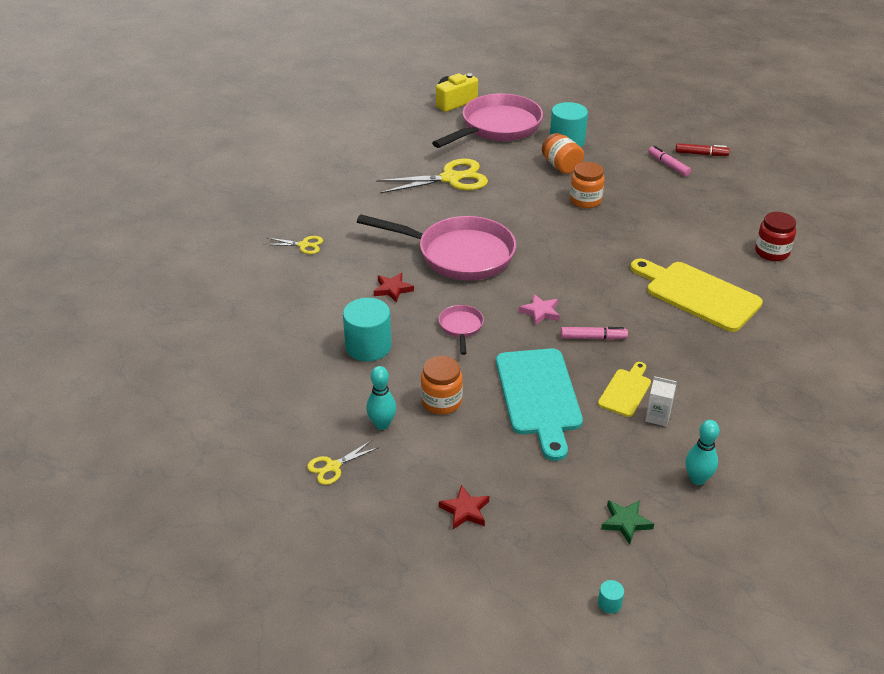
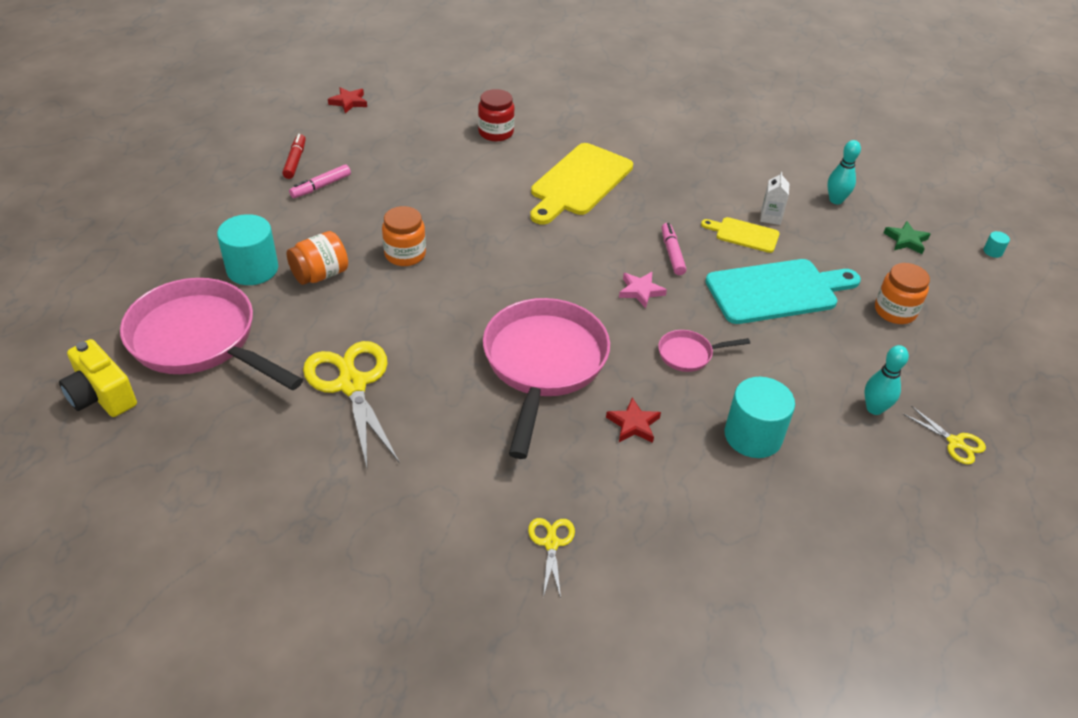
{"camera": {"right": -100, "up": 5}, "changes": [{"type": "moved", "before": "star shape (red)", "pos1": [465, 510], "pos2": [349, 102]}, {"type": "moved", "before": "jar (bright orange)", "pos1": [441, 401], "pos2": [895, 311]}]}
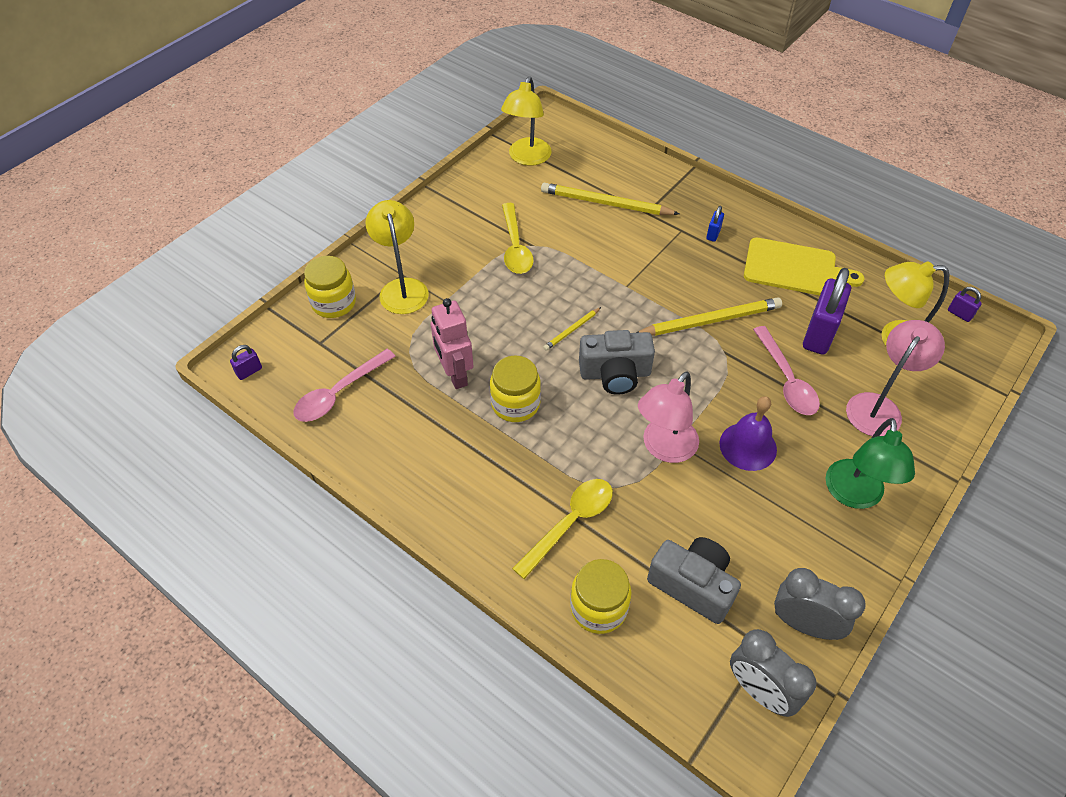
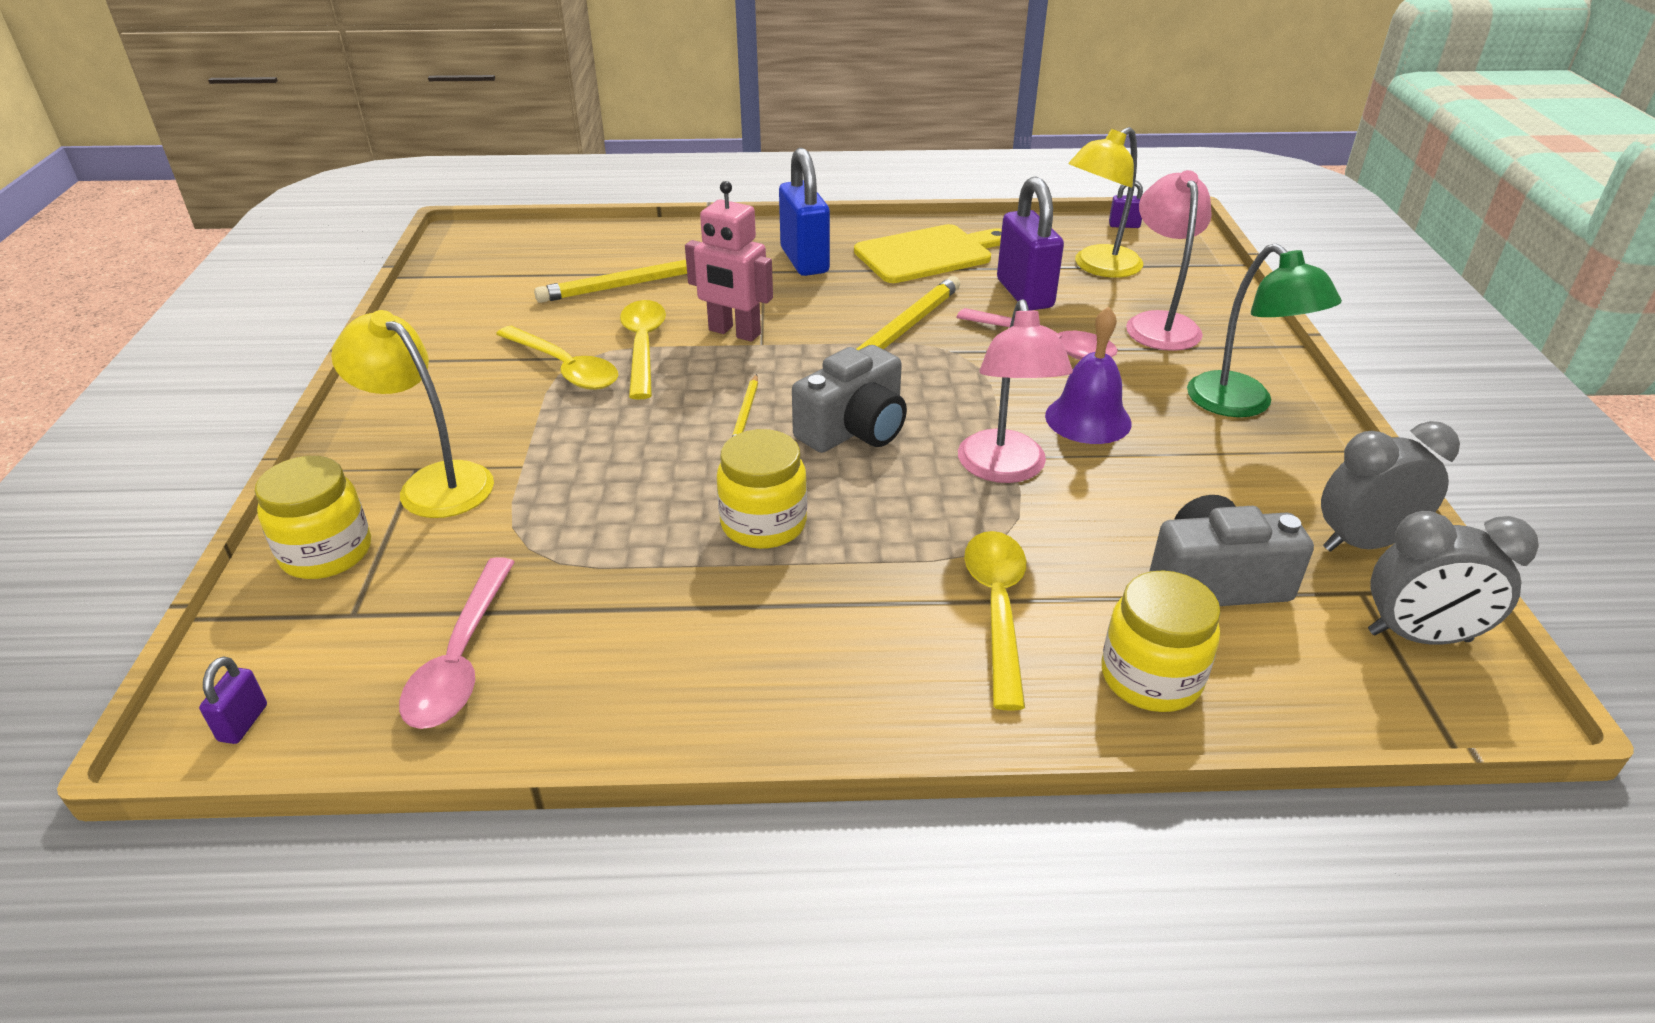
{"camera": {"right": -40, "up": -15}, "changes": [{"type": "added", "after": "teaspoon (yellow)", "pos2": [643, 346]}, {"type": "moved", "before": "toy robot (rosy)", "pos1": [455, 374], "pos2": [734, 332]}, {"type": "resized", "before": "small lock (blue)", "pos1": [713, 234], "pos2": [804, 260], "scale": 2.25}, {"type": "removed", "before": "desk lamp (yellow)", "pos1": [527, 158]}]}
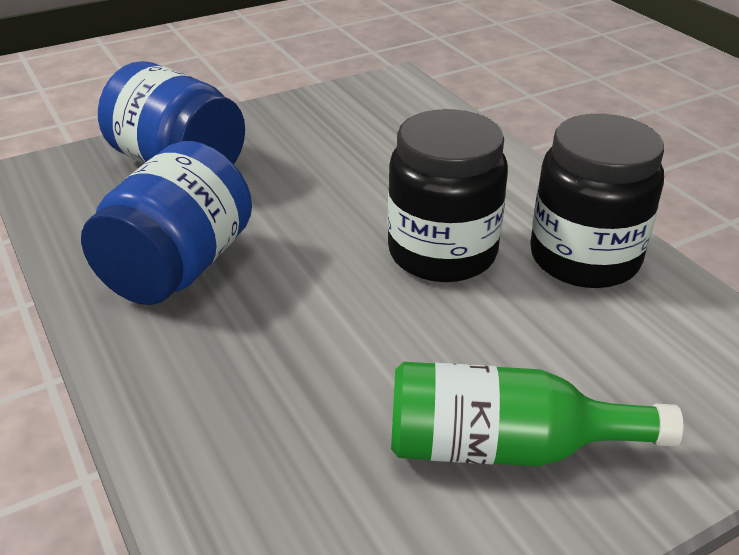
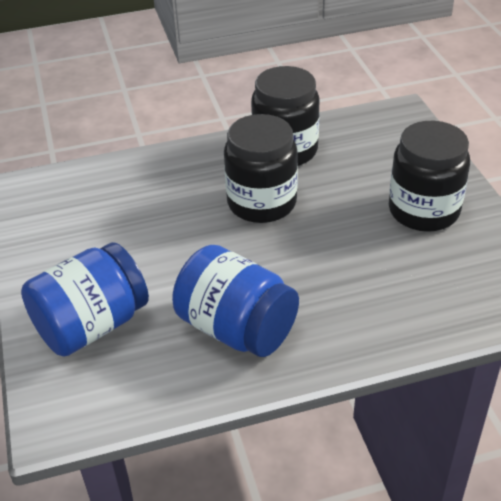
{"camera": {"right": -75, "up": 5}, "changes": [{"type": "replaced", "before": "drink bottle (green)", "after": "jar (black)", "pos1": [503, 447], "pos2": [423, 211]}]}
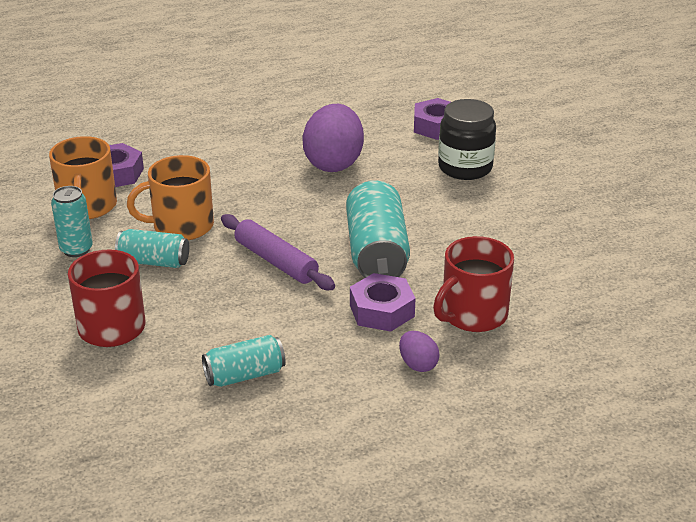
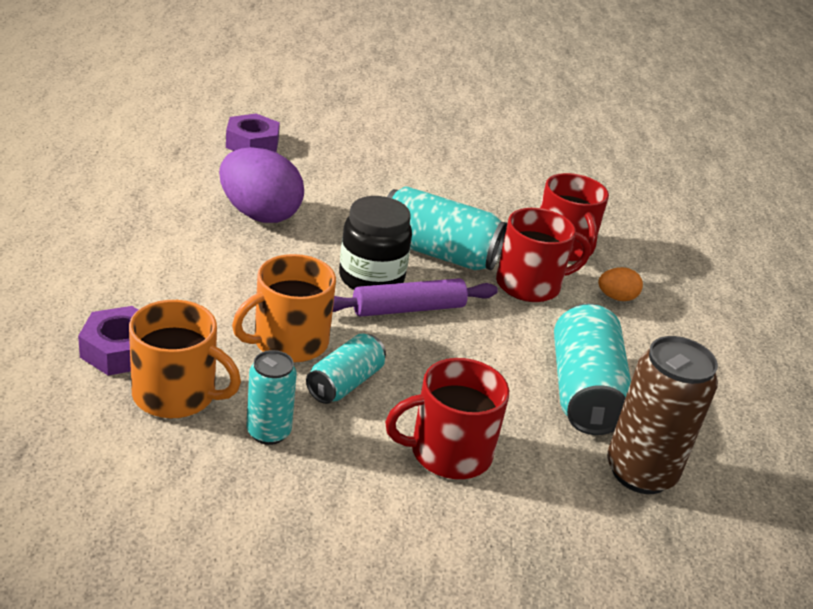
{"camera": {"right": -70, "up": 0}, "changes": [{"type": "turned", "before": "mug (bright orange)", "pos1": [181, 226], "pos2": [289, 342], "turn": 45}, {"type": "moved", "before": "jar (black)", "pos1": [465, 168], "pos2": [371, 278]}, {"type": "replaced", "before": "hex nut (purple)", "after": "mug (red)", "pos1": [381, 310], "pos2": [530, 285]}, {"type": "resized", "before": "soda can (turquoise)", "pos1": [244, 375], "pos2": [584, 391], "scale": 1.69}, {"type": "recoloured", "before": "egg shape (purple)", "after": "egg shape (bright orange)", "pos1": [418, 364], "pos2": [616, 297]}, {"type": "added", "after": "soda can (dark brown)", "pos2": [640, 472]}]}
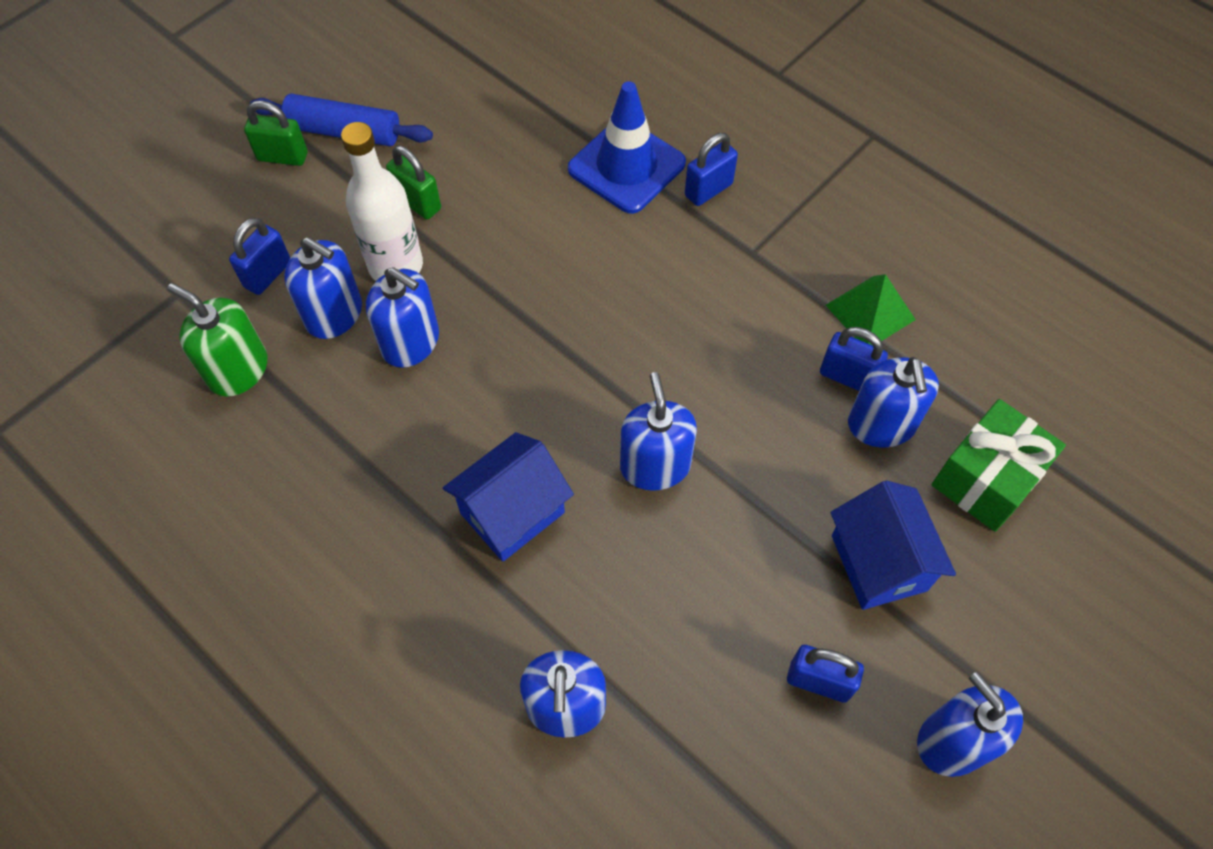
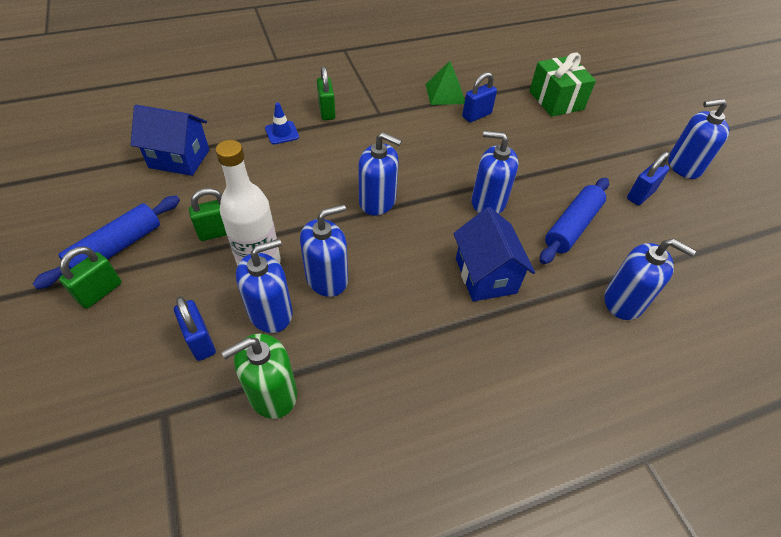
{"camera": {"right": -65, "up": -10}, "changes": [{"type": "moved", "before": "toy house (blue)", "pos1": [878, 563], "pos2": [179, 159]}, {"type": "resized", "before": "road cone (blue)", "pos1": [626, 166], "pos2": [282, 133], "scale": 0.49}, {"type": "recoloured", "before": "small lock (blue)", "after": "small lock (green)", "pos1": [708, 190], "pos2": [327, 111]}, {"type": "moved", "before": "pump bottle (blue)", "pos1": [881, 424], "pos2": [377, 201]}, {"type": "added", "after": "pastry roller (blue)", "pos2": [572, 226]}]}
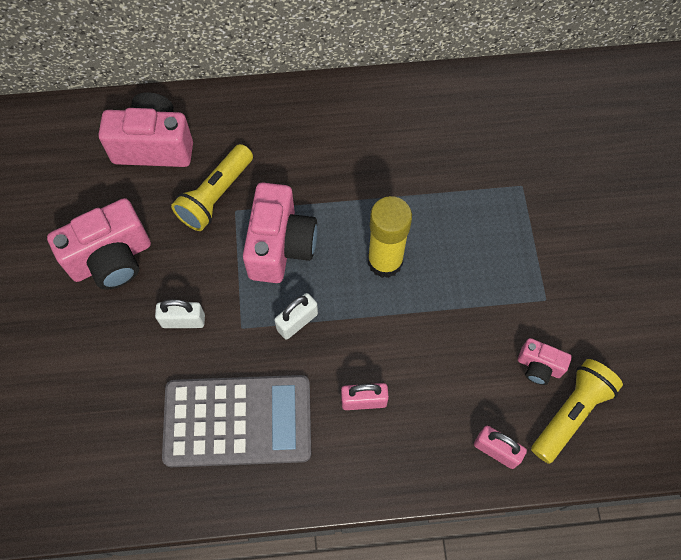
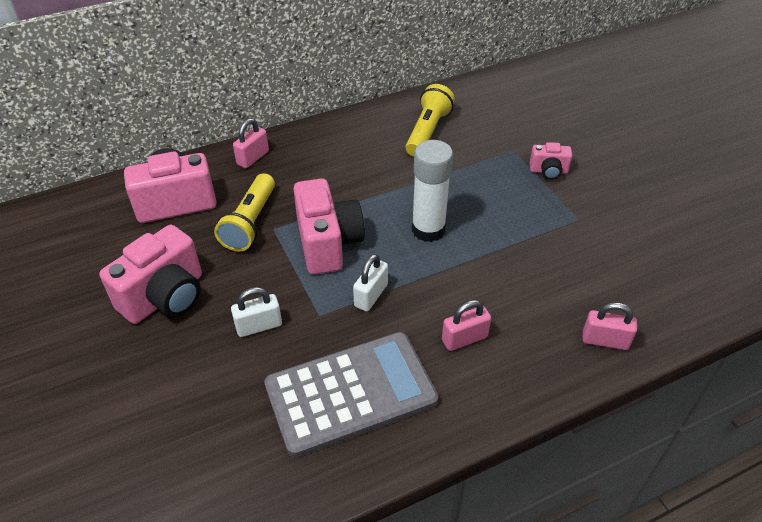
{"camera": {"right": -20, "up": -20}, "changes": [{"type": "added", "after": "small lock (rosy)", "pos2": [253, 158]}, {"type": "moved", "before": "pocket torch (yellow)", "pos1": [571, 413], "pos2": [427, 131]}, {"type": "recoloured", "before": "glue stick (yellow)", "after": "glue stick (snow-white)", "pos1": [385, 261], "pos2": [428, 230]}, {"type": "moved", "before": "compact camera (rosy)", "pos1": [539, 366], "pos2": [548, 171]}]}
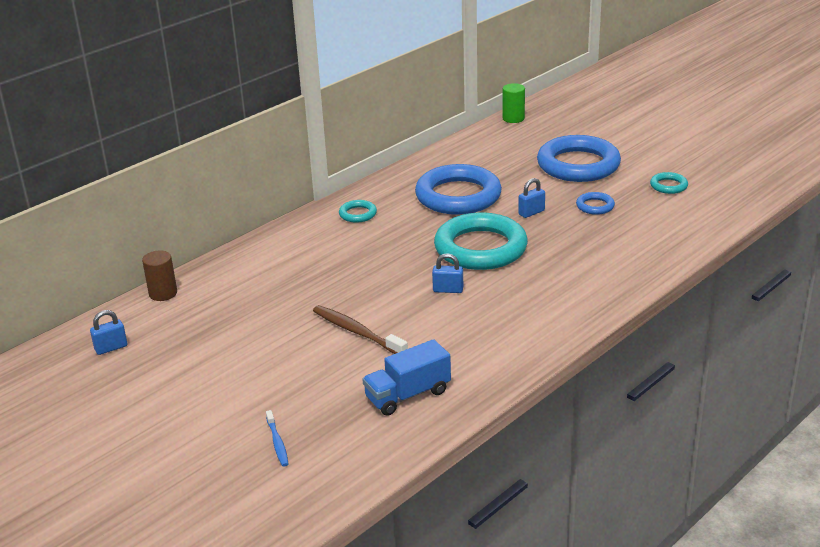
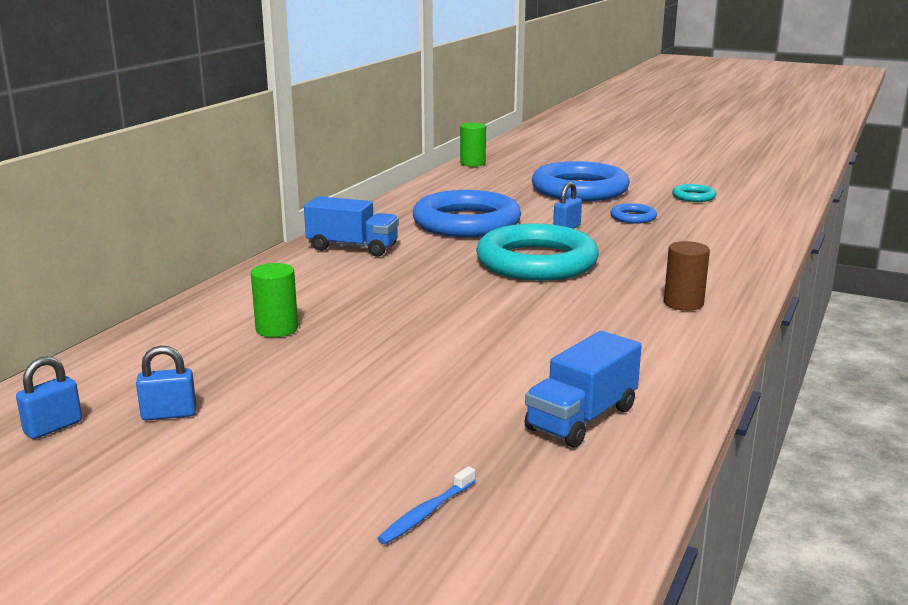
{"camera": {"right": -20, "up": -10}, "changes": [{"type": "moved", "before": "small lock (blue)", "pos1": [448, 290], "pos2": [169, 414]}, {"type": "added", "after": "cylinder (green)", "pos2": [277, 329]}, {"type": "replaced", "before": "hoop (turquoise)", "after": "truck (blue)", "pos1": [358, 214], "pos2": [352, 248]}, {"type": "turned", "before": "tooth brush (blue)", "pos1": [277, 443], "pos2": [426, 513], "turn": 75}, {"type": "moved", "before": "cylinder (dark brown)", "pos1": [163, 293], "pos2": [683, 303]}, {"type": "removed", "before": "tooth brush (dark brown)", "pos1": [357, 332]}]}
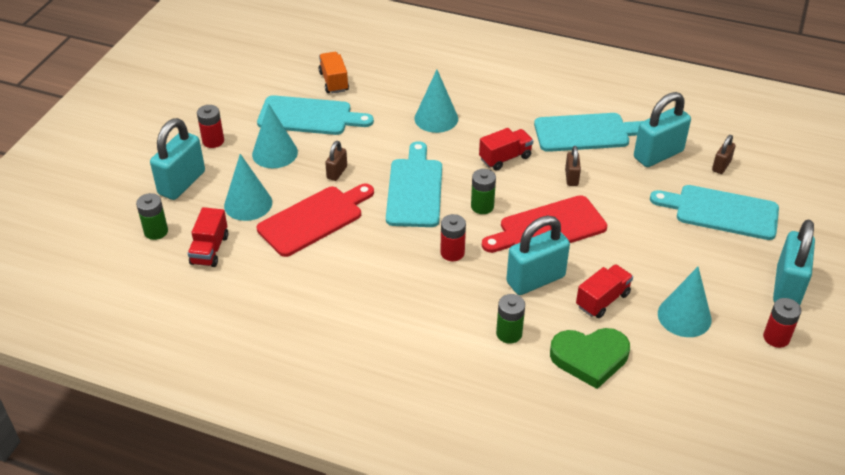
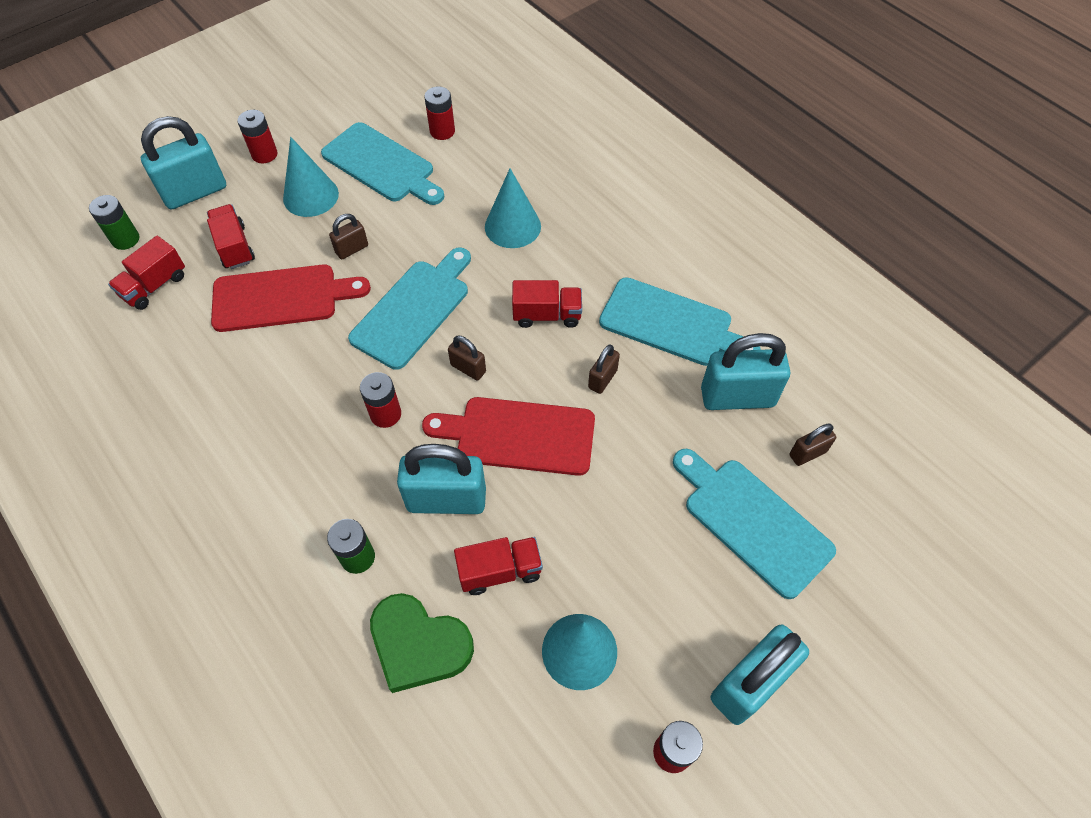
{"camera": {"right": 30, "up": 15}, "changes": [{"type": "replaced", "before": "cone shape (turquoise)", "after": "truck (red)", "pos1": [248, 204], "pos2": [234, 247]}, {"type": "replaced", "before": "truck (bright orange)", "after": "battery (red)", "pos1": [334, 81], "pos2": [442, 131]}, {"type": "replaced", "before": "battery (green)", "after": "small lock (dark brown)", "pos1": [482, 206], "pos2": [468, 368]}]}
